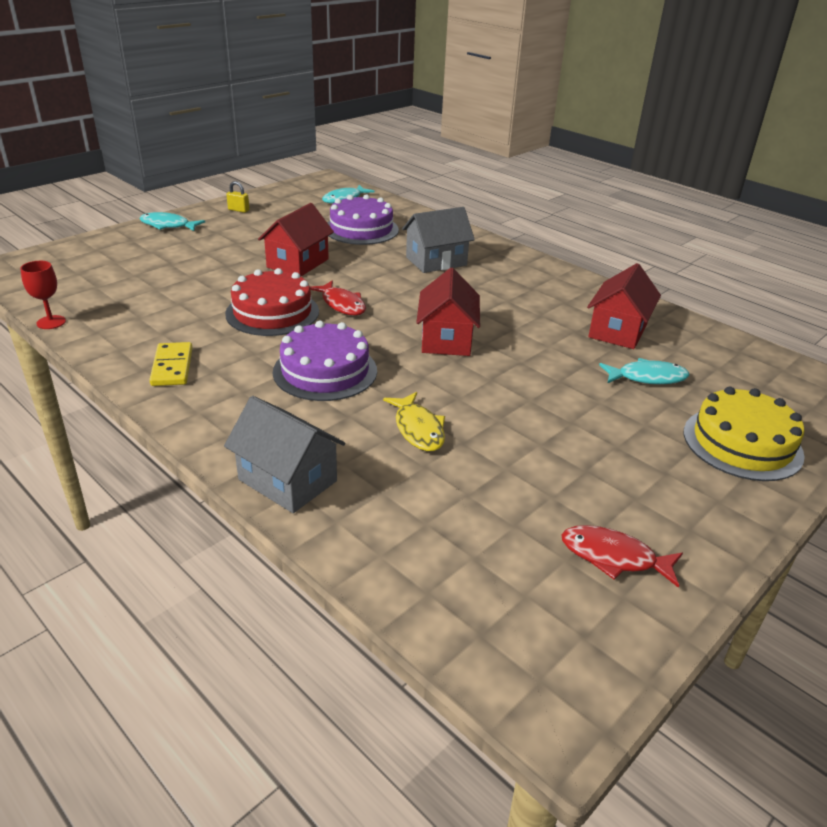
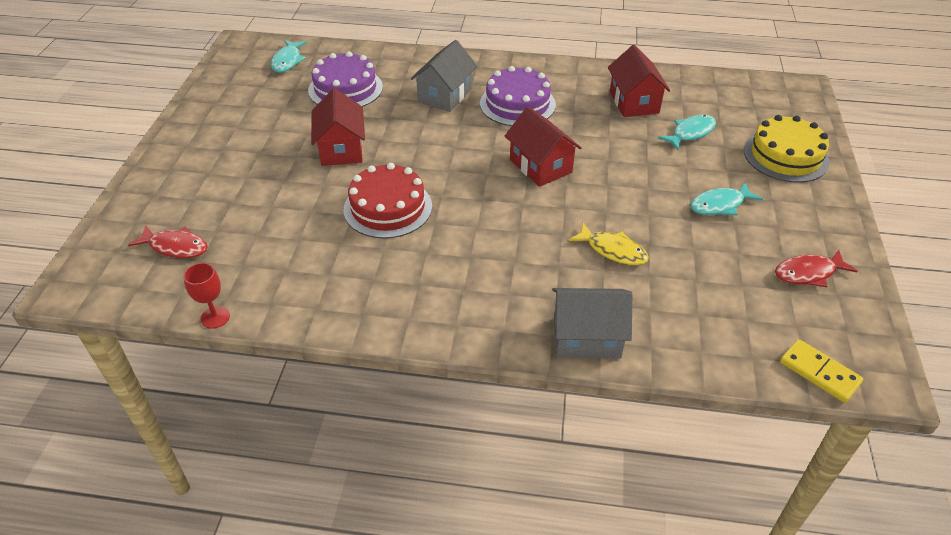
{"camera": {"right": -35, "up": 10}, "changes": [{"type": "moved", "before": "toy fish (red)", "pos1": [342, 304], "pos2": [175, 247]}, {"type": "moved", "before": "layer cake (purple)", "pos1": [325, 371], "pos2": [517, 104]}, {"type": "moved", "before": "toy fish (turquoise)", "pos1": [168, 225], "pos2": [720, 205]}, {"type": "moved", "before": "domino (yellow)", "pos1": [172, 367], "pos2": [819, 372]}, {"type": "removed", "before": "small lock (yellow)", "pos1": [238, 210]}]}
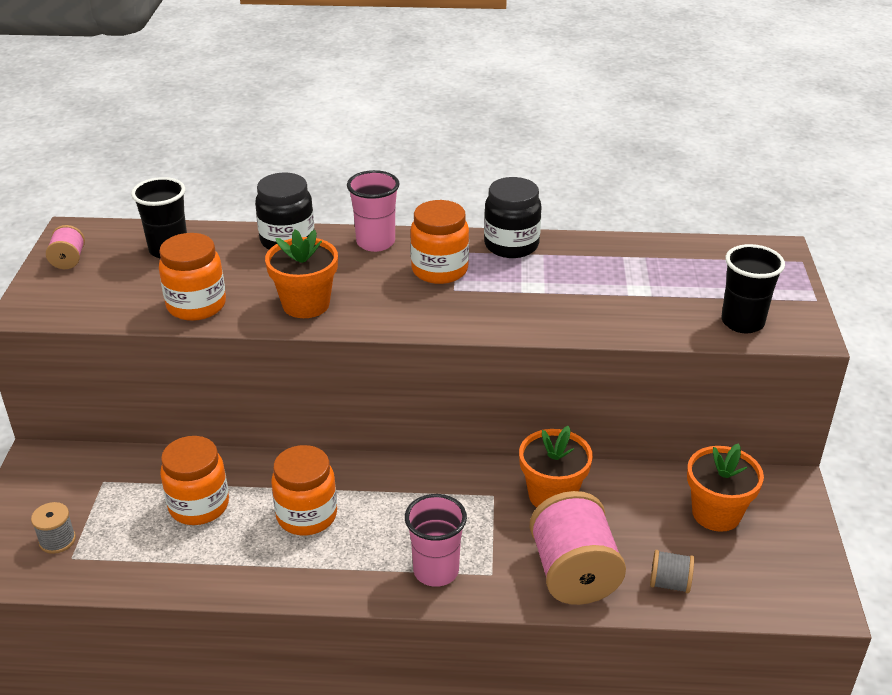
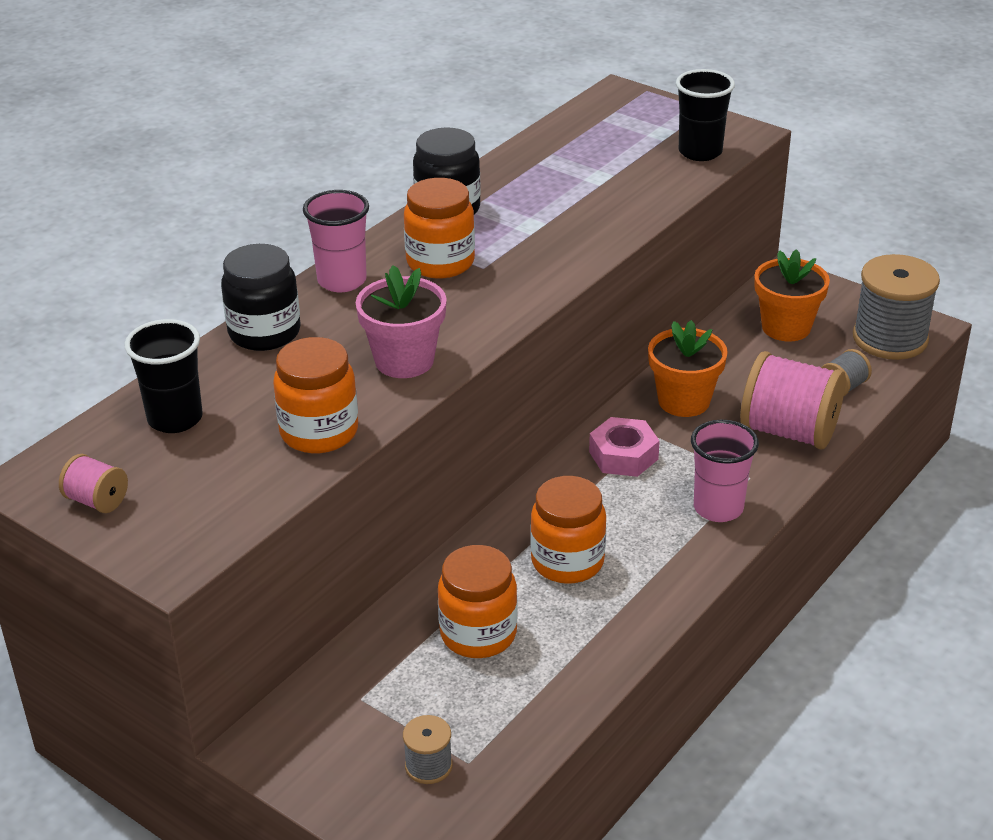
{"camera": {"right": -55, "up": 0}, "changes": [{"type": "recoloured", "before": "plant pot (bright orange)", "after": "plant pot (rosy)", "pos1": [306, 304], "pos2": [404, 361]}, {"type": "added", "after": "hex nut (rosy)", "pos2": [623, 455]}, {"type": "added", "after": "reel of thread (grey)", "pos2": [890, 339]}]}
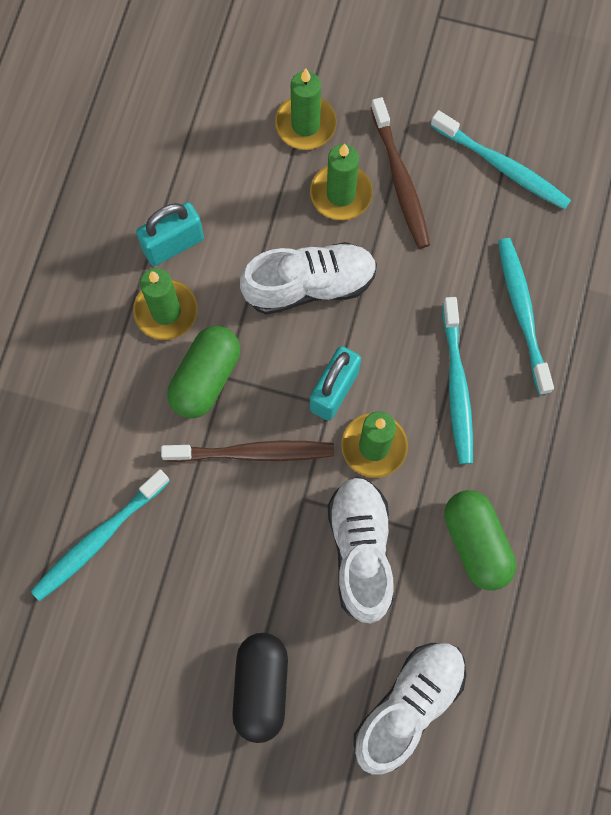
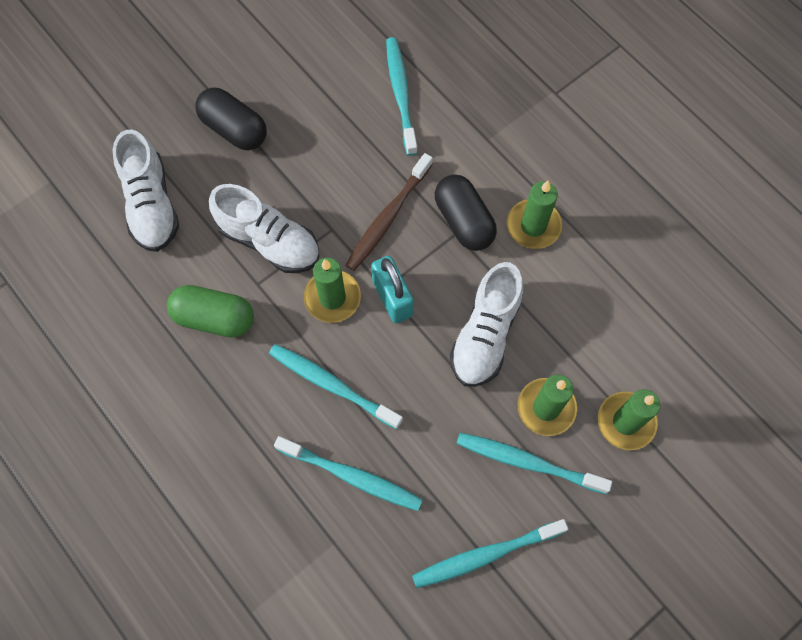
{"camera": {"right": 125, "up": -5}, "changes": [{"type": "recoloured", "before": "capsule (green)", "after": "capsule (black)", "pos1": [206, 378], "pos2": [464, 221]}, {"type": "recoloured", "before": "tooth brush (dark brown)", "after": "tooth brush (turquoise)", "pos1": [400, 180], "pos2": [527, 462]}, {"type": "removed", "before": "small lock (turquoise)", "pos1": [173, 244]}]}
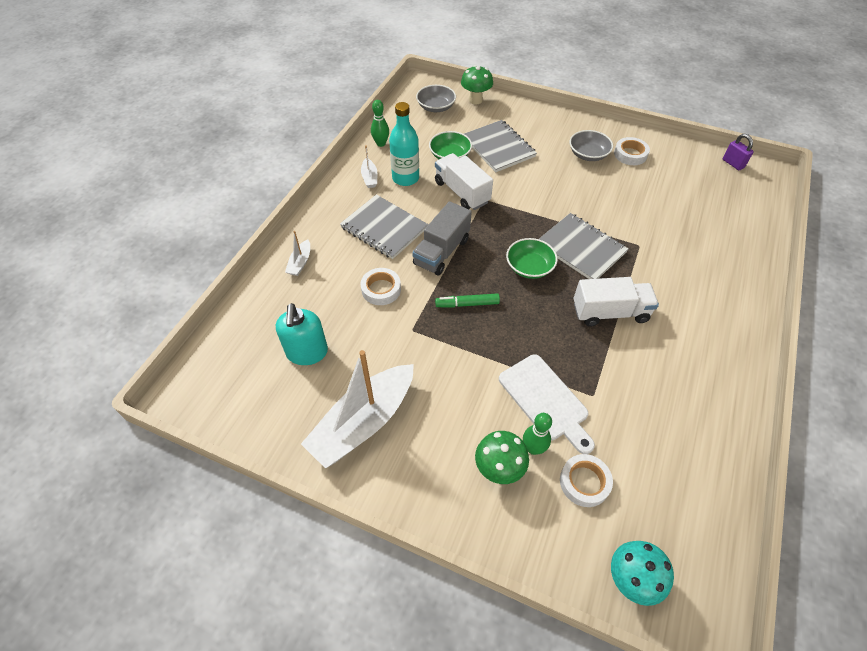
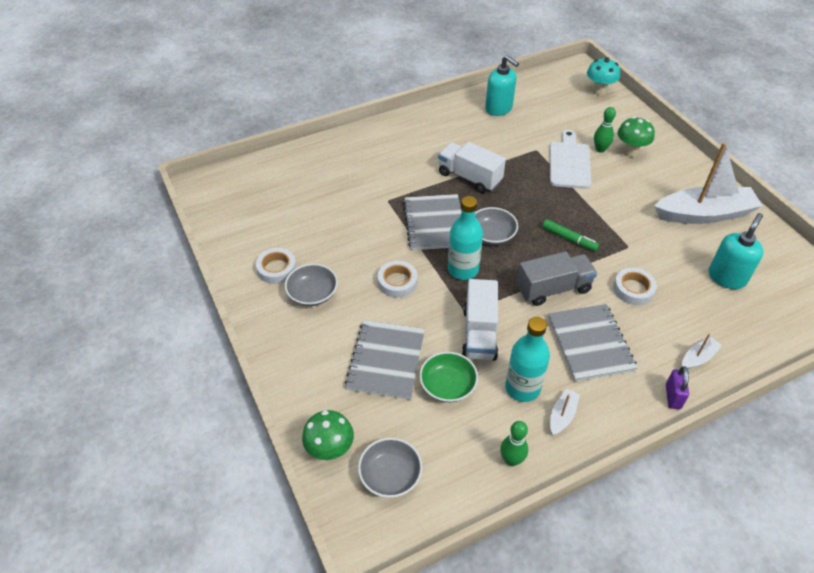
{"camera": {"right": -140, "up": -5}, "changes": [{"type": "moved", "before": "sticky tape (snow-white)", "pos1": [584, 482], "pos2": [397, 282]}, {"type": "added", "after": "drink bottle (turquoise)", "pos2": [463, 269]}, {"type": "recoloured", "before": "serving bowl (green)", "after": "serving bowl (grey)", "pos1": [529, 267], "pos2": [492, 235]}, {"type": "added", "after": "pump bottle (turquoise)", "pos2": [499, 108]}, {"type": "moved", "before": "small lock (purple)", "pos1": [733, 163], "pos2": [672, 396]}]}
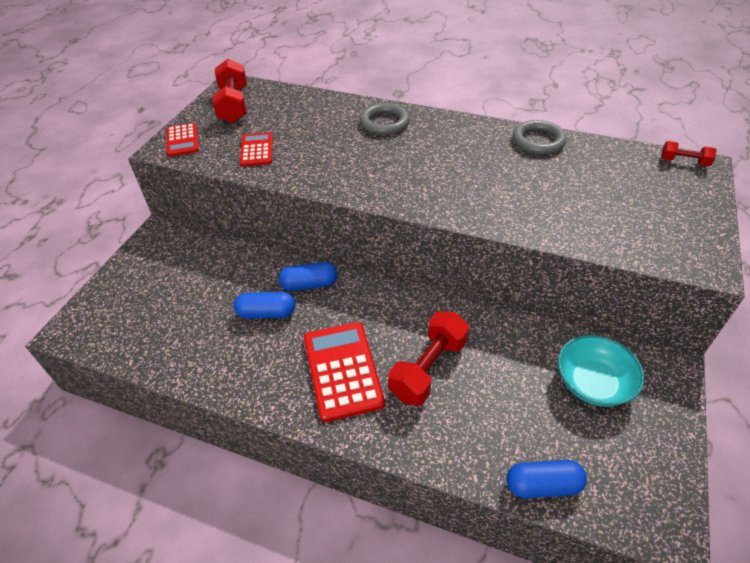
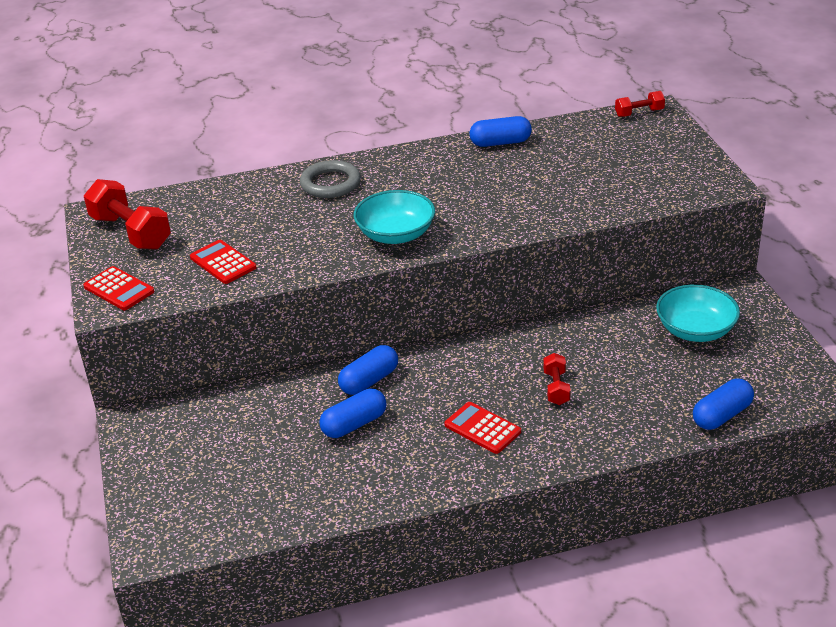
{"camera": {"right": -35, "up": -10}, "changes": [{"type": "added", "after": "serving bowl (turquoise)", "pos2": [396, 234]}, {"type": "resized", "before": "pocket calculator (red)", "pos1": [342, 370], "pos2": [482, 428], "scale": 0.59}, {"type": "replaced", "before": "hoop (grey)", "after": "capsule (blue)", "pos1": [538, 141], "pos2": [500, 143]}, {"type": "resized", "before": "dumbbell (red)", "pos1": [428, 368], "pos2": [556, 388], "scale": 0.53}]}
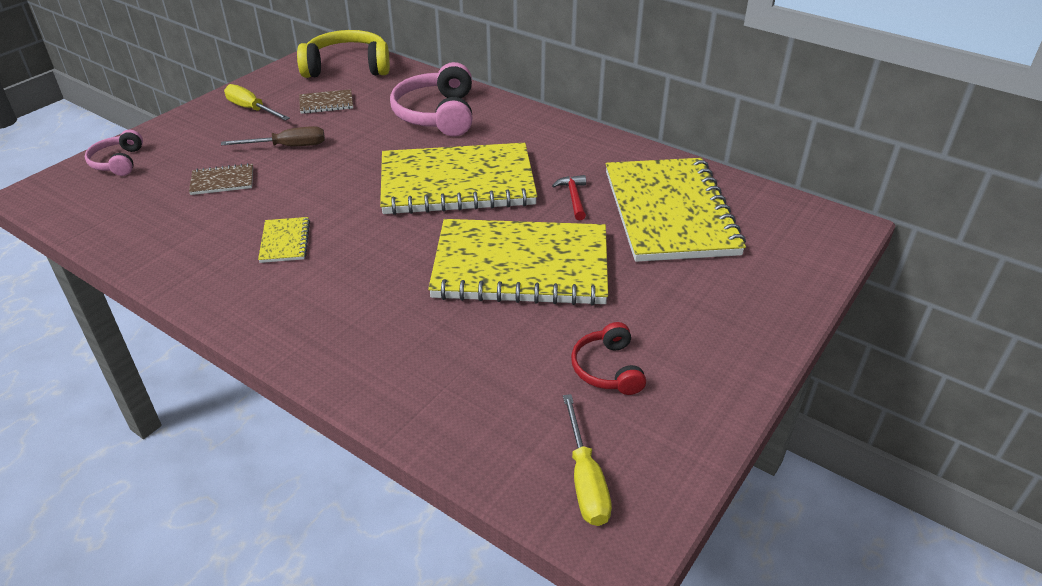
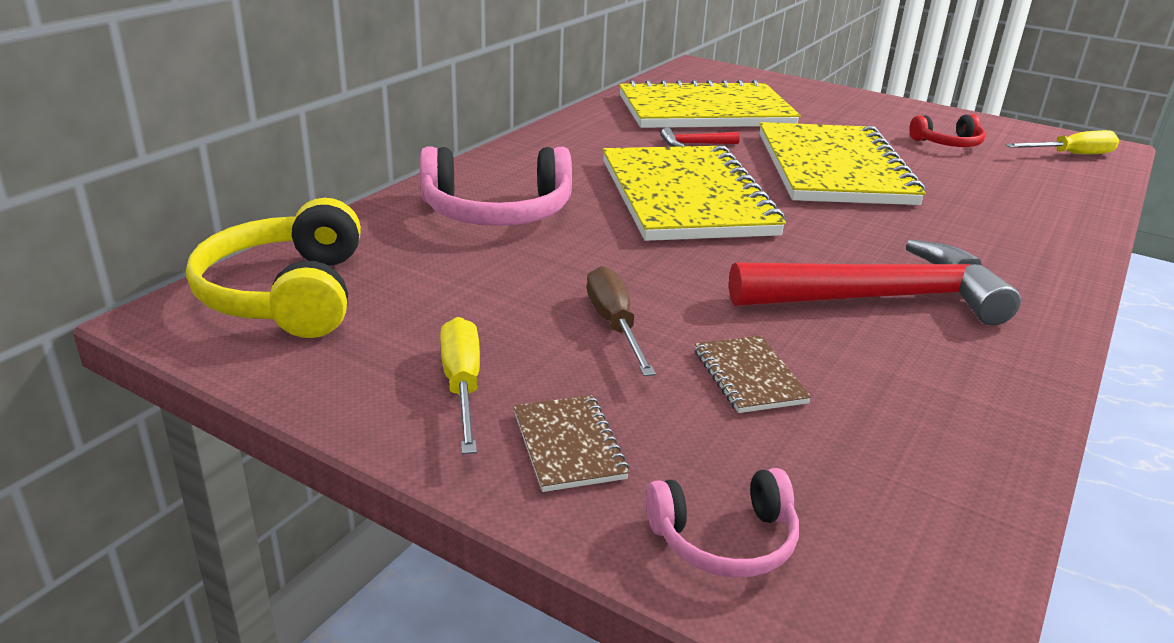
{"camera": {"right": -95, "up": -10}, "changes": [{"type": "turned", "before": "hand screwdriver (yellow)", "pos1": [251, 109], "pos2": [462, 385], "turn": 135}, {"type": "moved", "before": "notebook (dark brown)", "pos1": [326, 103], "pos2": [568, 445]}, {"type": "replaced", "before": "notebook (yellow)", "after": "carpenter's hammer (red)", "pos1": [285, 241], "pos2": [879, 298]}]}
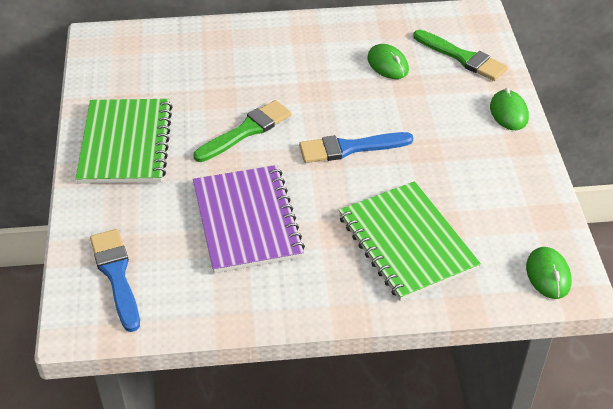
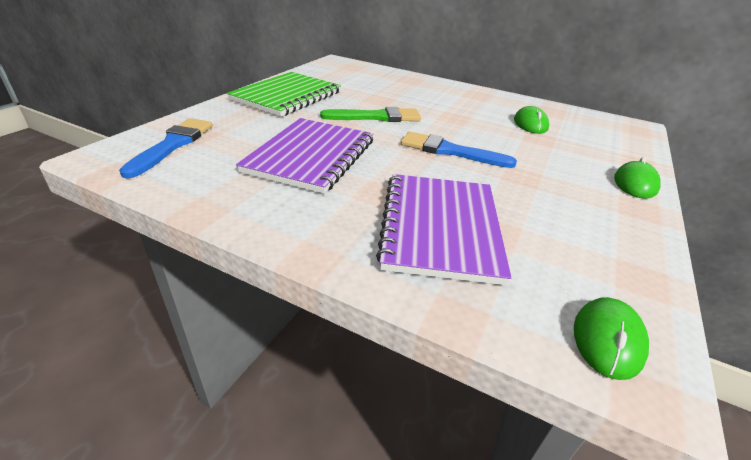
{"camera": {"right": 30, "up": -10}, "changes": [{"type": "recoloured", "before": "notebook (green)", "after": "notebook (purple)", "pos1": [406, 242], "pos2": [440, 227]}, {"type": "removed", "before": "paintbrush (green)", "pos1": [462, 57]}]}
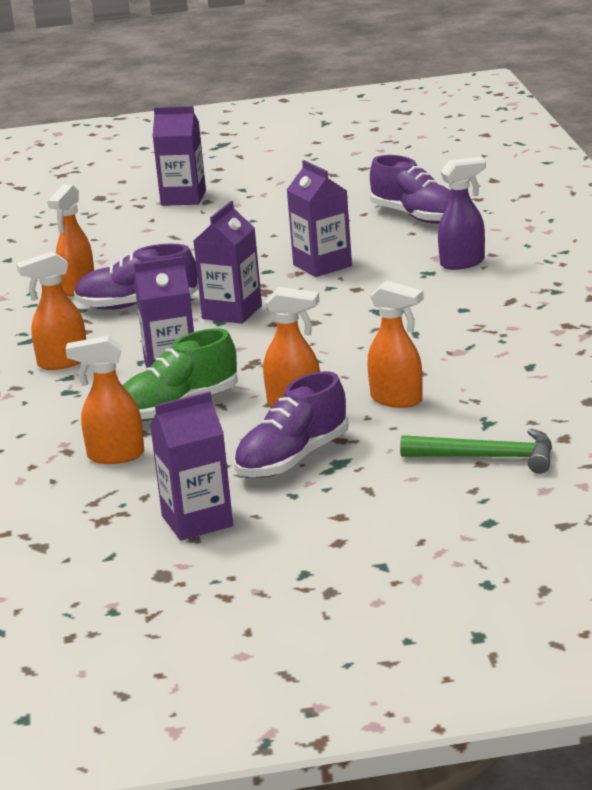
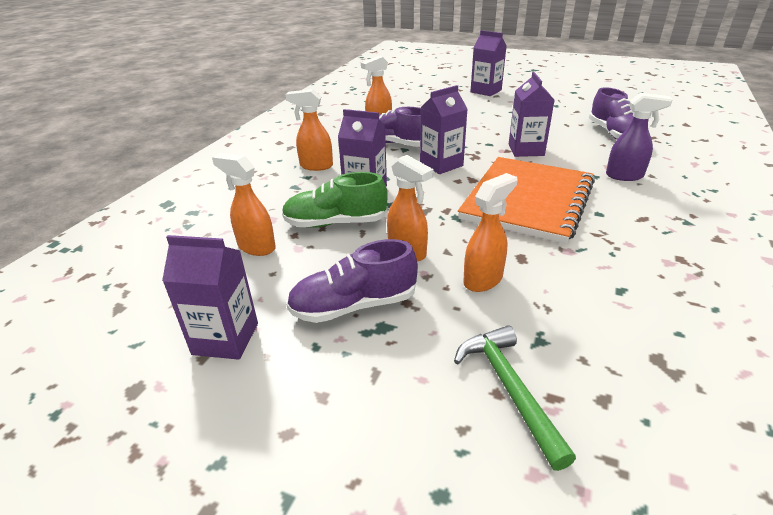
{"camera": {"right": 30, "up": 10}, "changes": [{"type": "turned", "before": "carpenter's hammer (green)", "pos1": [488, 457], "pos2": [509, 388], "turn": -150}, {"type": "added", "after": "notebook (bright orange)", "pos2": [527, 200]}, {"type": "turned", "before": "spray cleaner (bright orange)", "pos1": [397, 400], "pos2": [483, 280], "turn": -105}]}
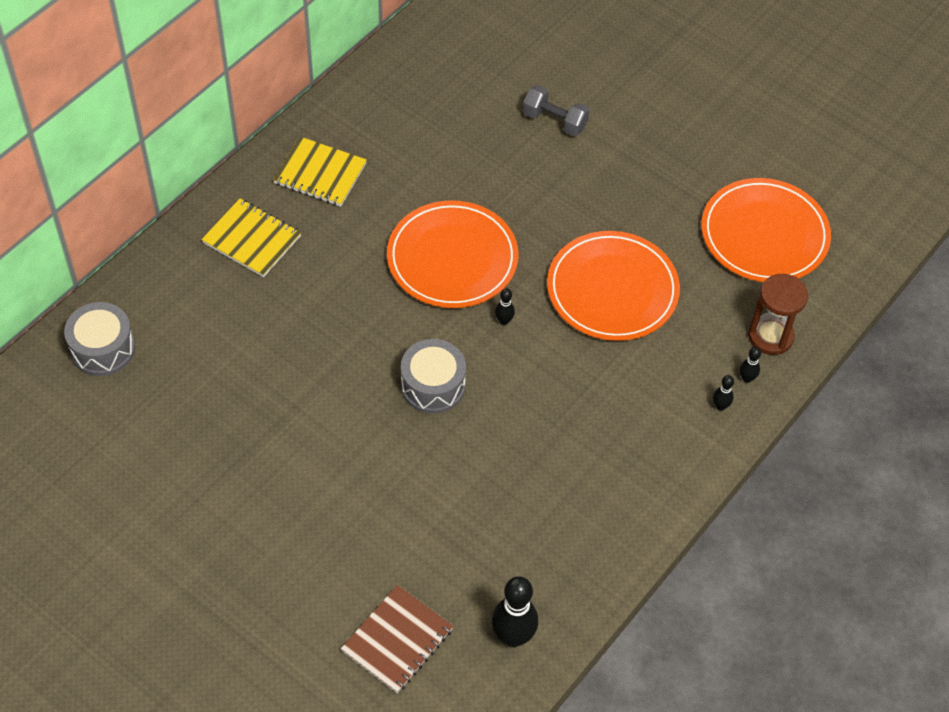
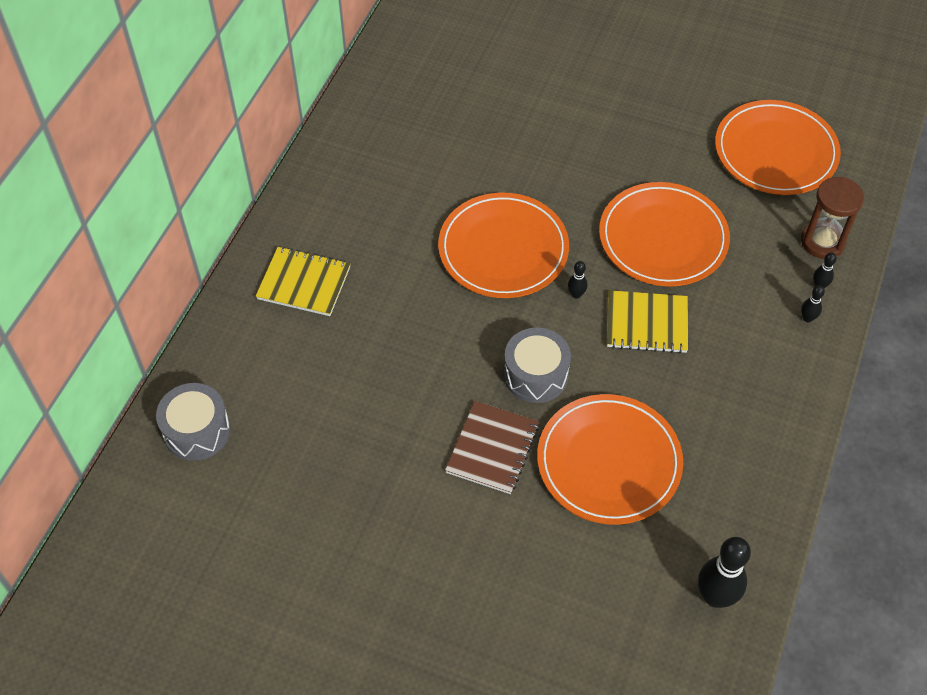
{"camera": {"right": -15, "up": 0}, "changes": [{"type": "moved", "before": "notebook (dark brown)", "pos1": [397, 640], "pos2": [492, 449]}, {"type": "added", "after": "plate (bright orange)", "pos2": [609, 462]}, {"type": "moved", "before": "notebook (yellow)", "pos1": [320, 174], "pos2": [646, 323]}, {"type": "removed", "before": "dumbbell (grey)", "pos1": [554, 121]}]}
